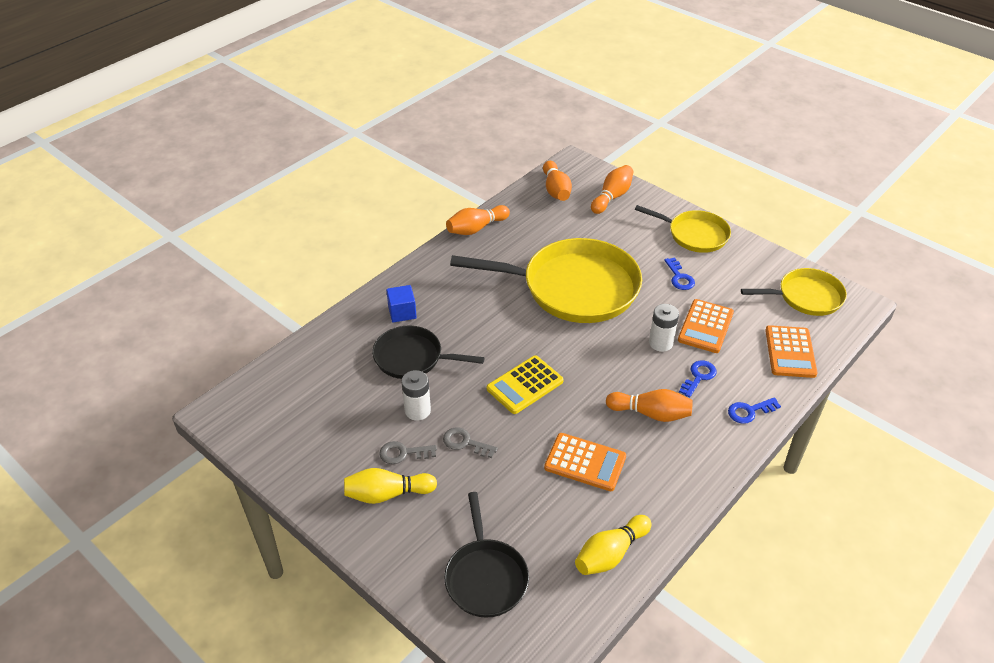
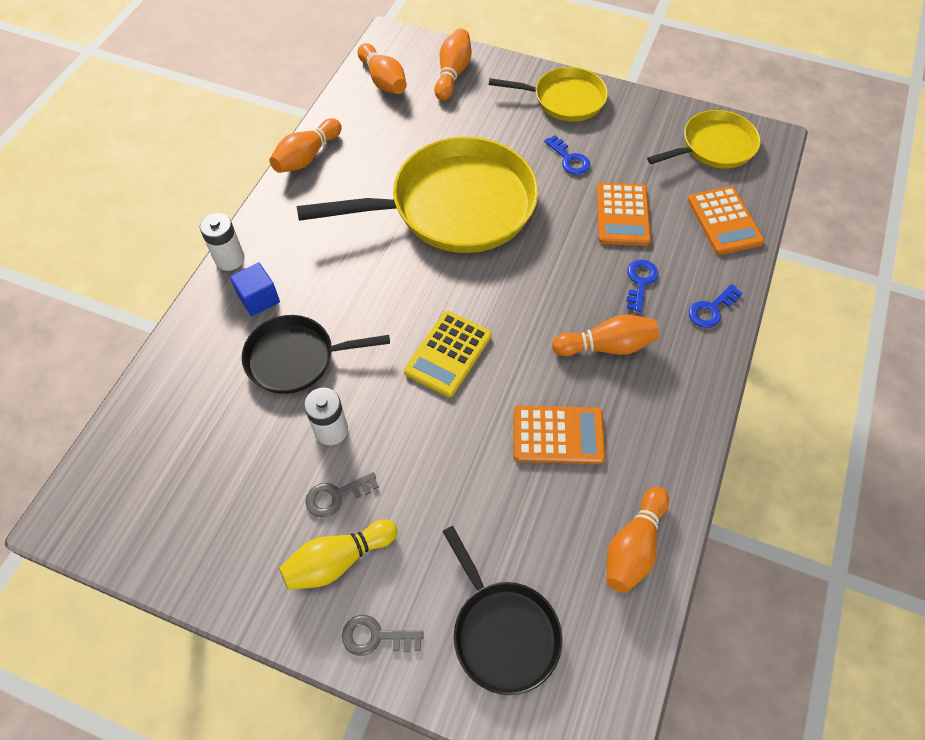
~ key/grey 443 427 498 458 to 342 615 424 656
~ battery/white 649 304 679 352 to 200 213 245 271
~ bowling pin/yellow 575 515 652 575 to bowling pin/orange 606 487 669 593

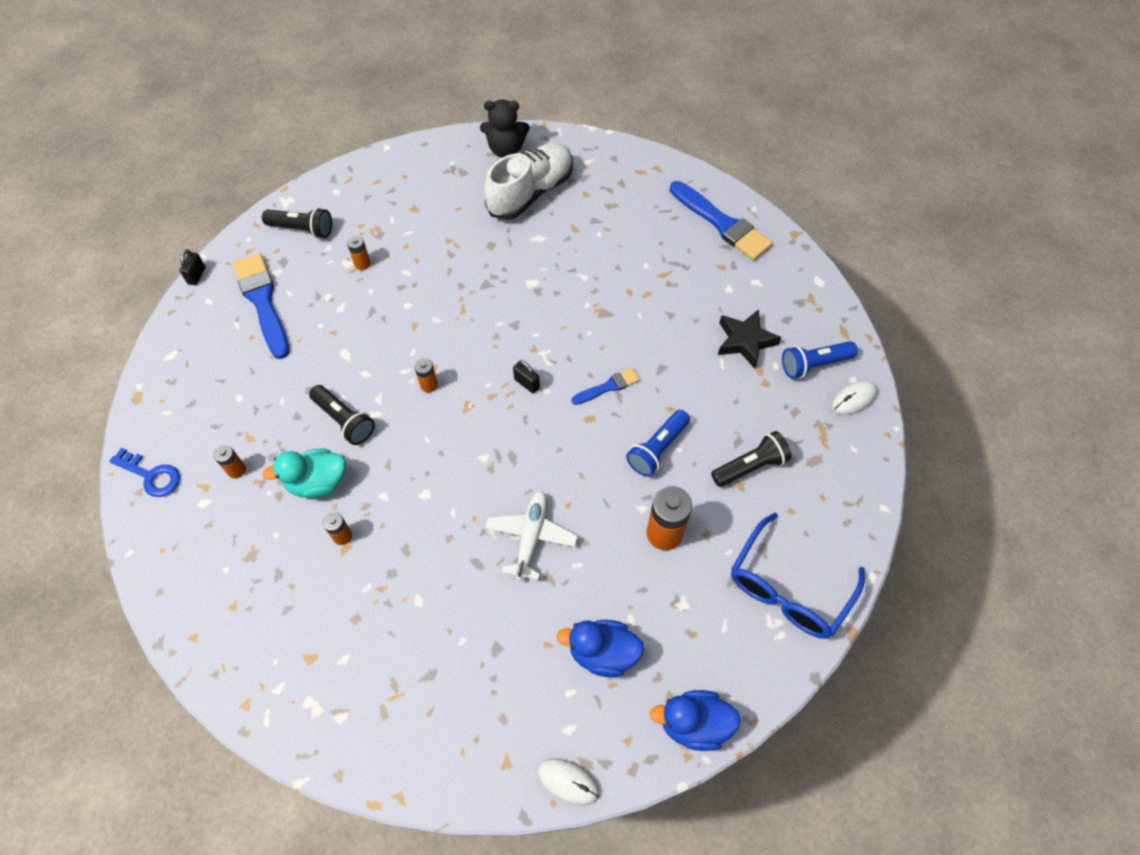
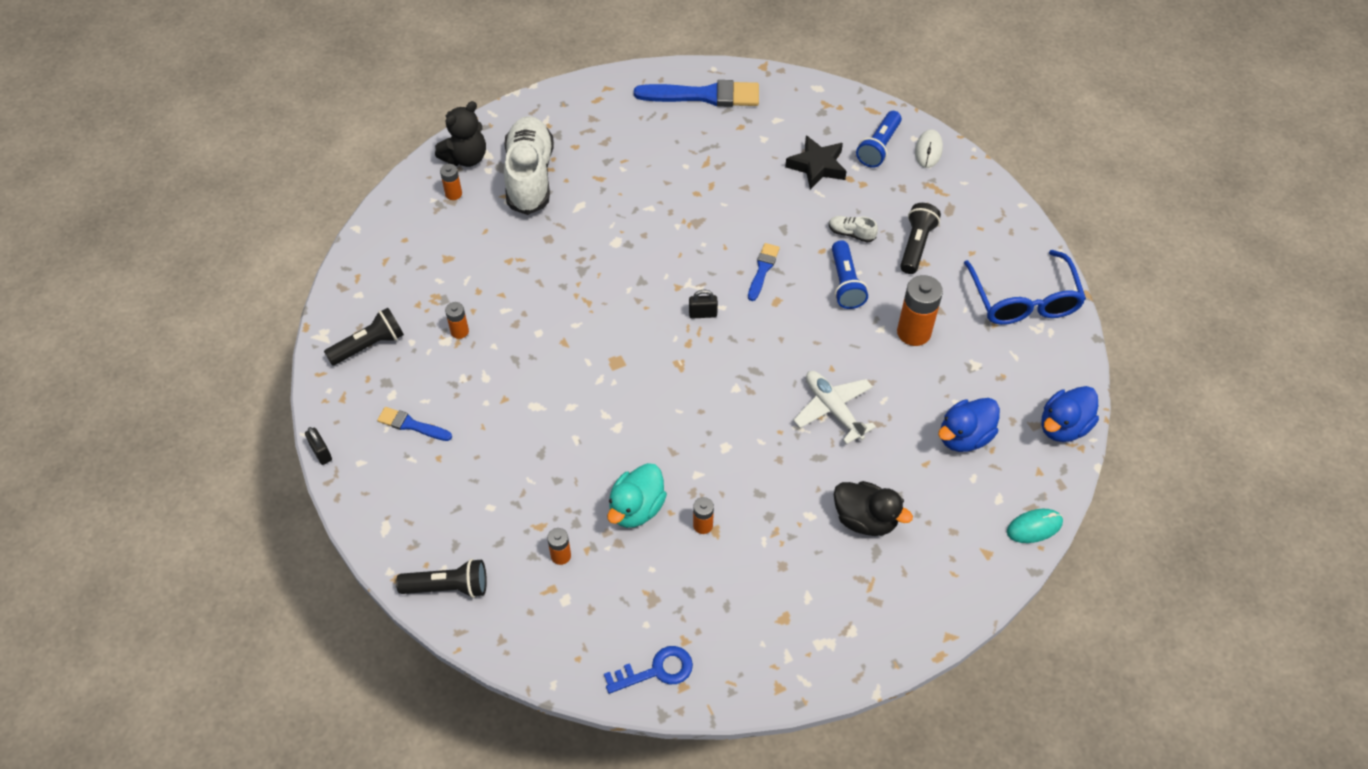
+ shoe/white 829 216 878 243
+ duck/black 834 481 913 536
~ key/blue 109 448 180 497 to 604 646 693 694
~ flashlight/black 309 385 375 445 to 396 559 487 598
~ battery/orange 414 358 438 392 to 440 164 462 200
~ mouse/white 537 758 600 805 to mouse/turquoise 1007 509 1063 543
~ brush/blue 233 253 289 359 = 377 407 452 441 x0.52

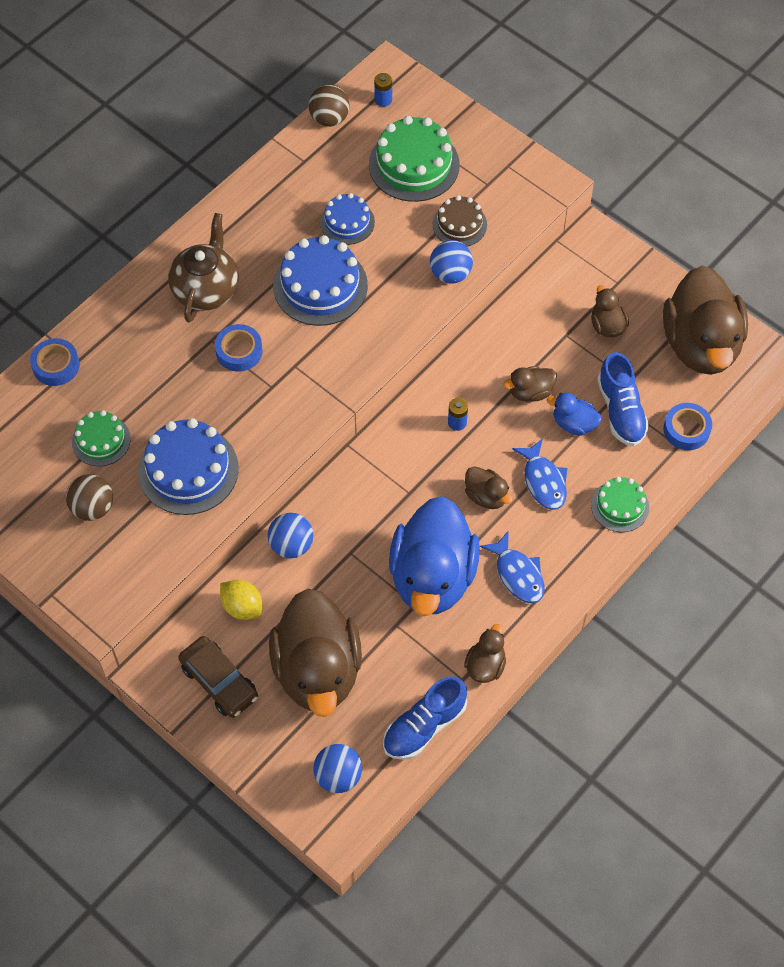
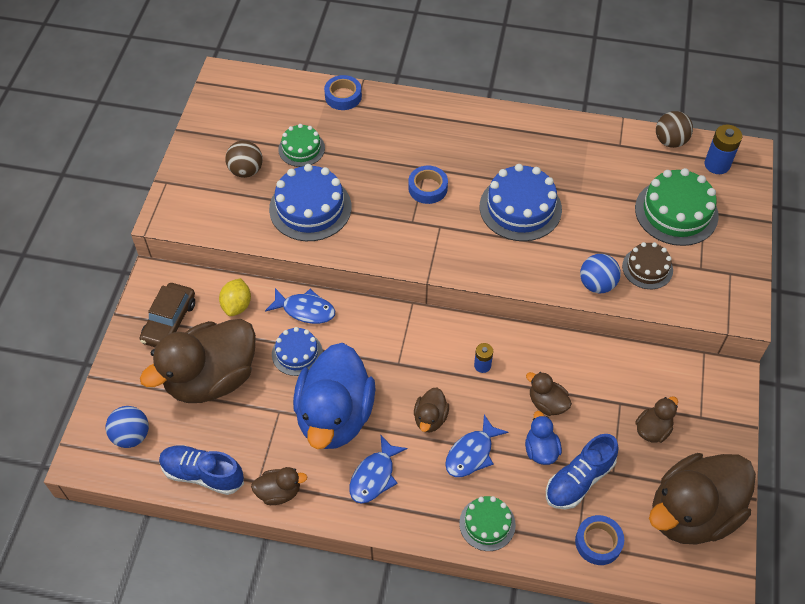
- teapot/brown 168 213 239 322
~ cake/blue 320 193 375 245 to 272 327 323 376
~ ball/blue 268 513 313 558 to fish/blue 265 288 335 324
~ duck/blue 389 496 480 616 = 293 343 375 449 60 degrees counterclockwise
~ battery/blue 374 73 392 107 = 704 124 742 174 x1.63

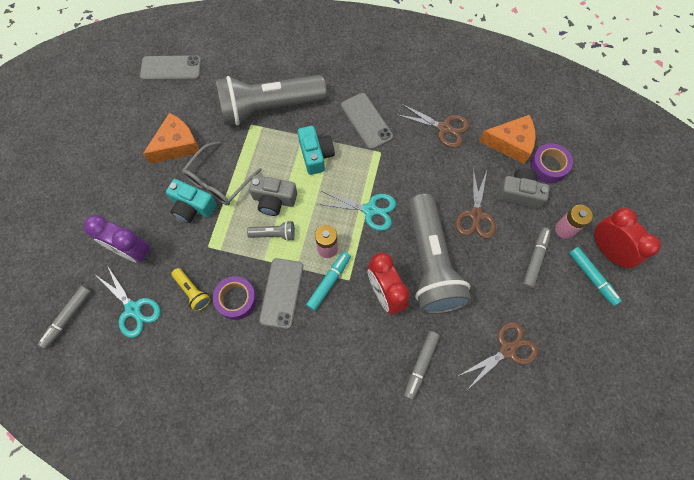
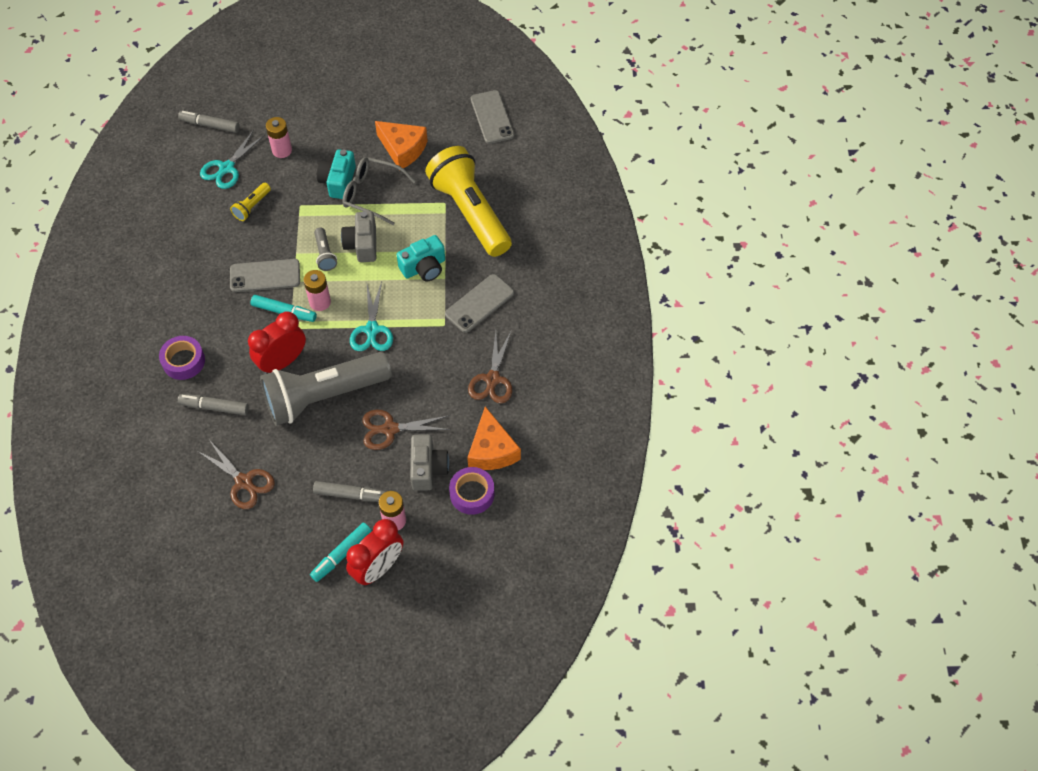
~ tape/purple 213 276 257 320 to 159 336 205 380
~ clock/purple 84 215 151 263 to battery/pink 266 117 292 158
~ flashlight/grey 215 75 327 125 to flashlight/yellow 425 146 512 257

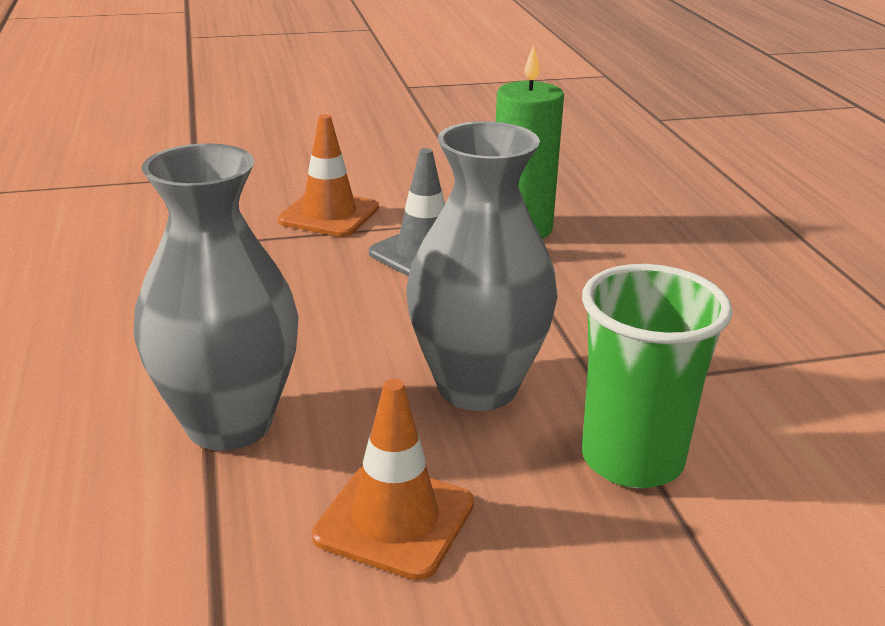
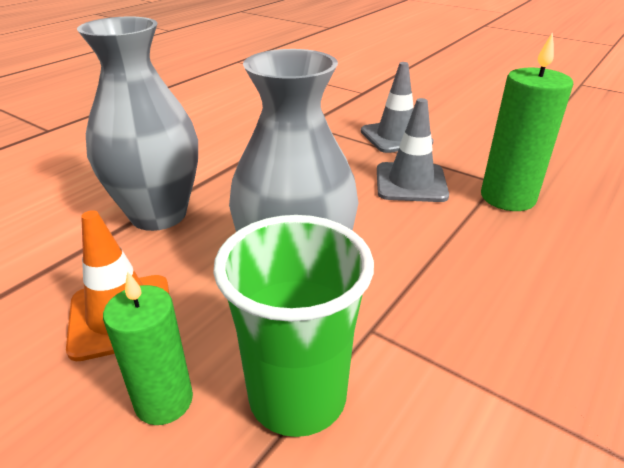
+ candle/green 103 271 193 425
~ traffic cone/orange 278 114 379 237 to traffic cone/grey 361 62 433 153

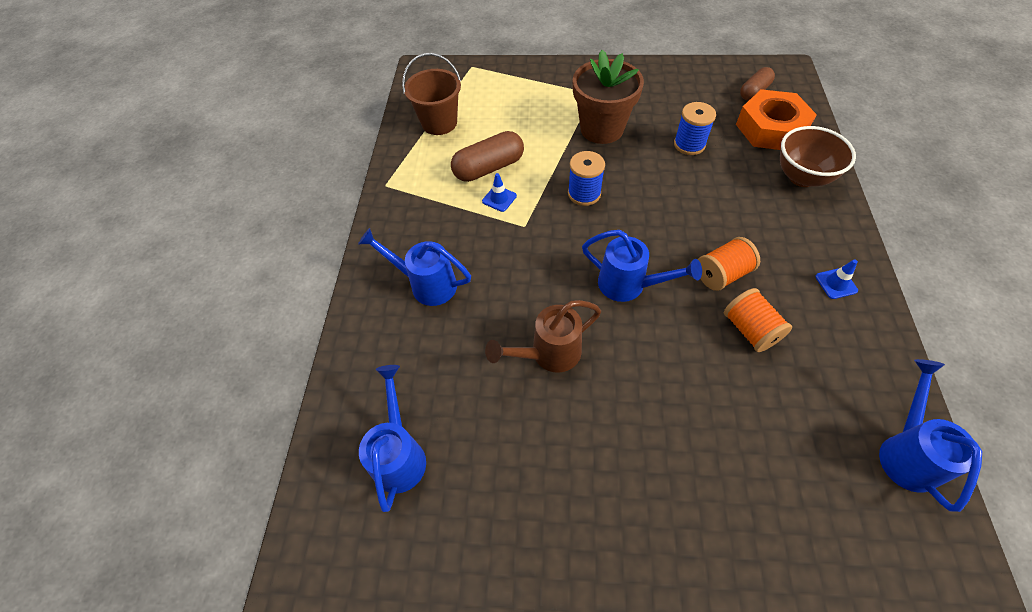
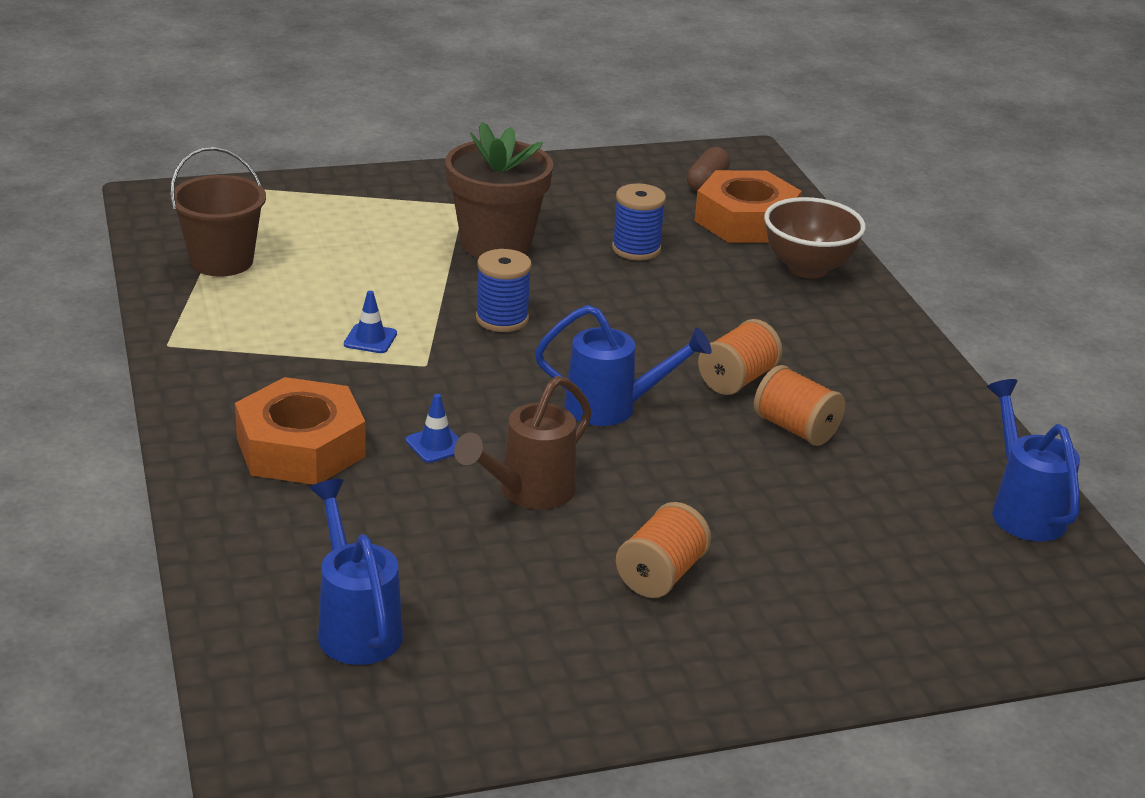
- capsule/brown 451 131 524 182
+ spool/orange 616 502 711 598
~ traffic cone/blue 815 259 858 299 to 406 394 459 463
~ watering can/blue 358 228 471 306 to nut/orange 235 377 366 485

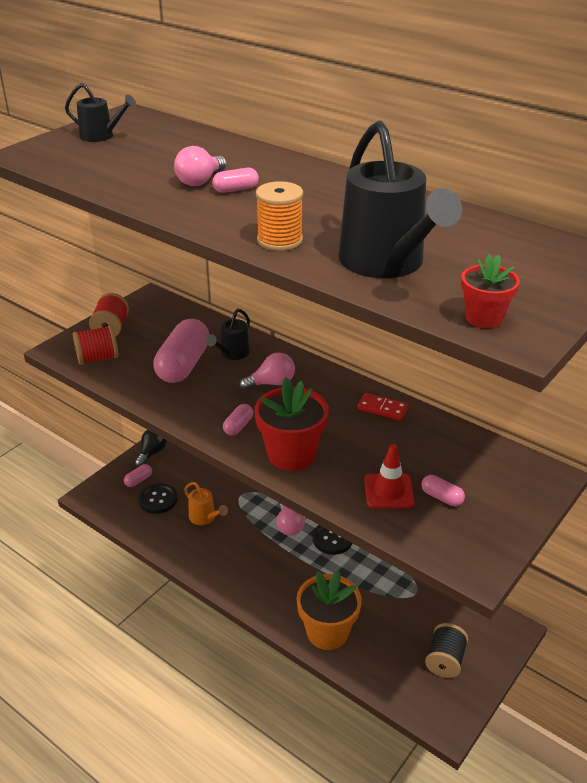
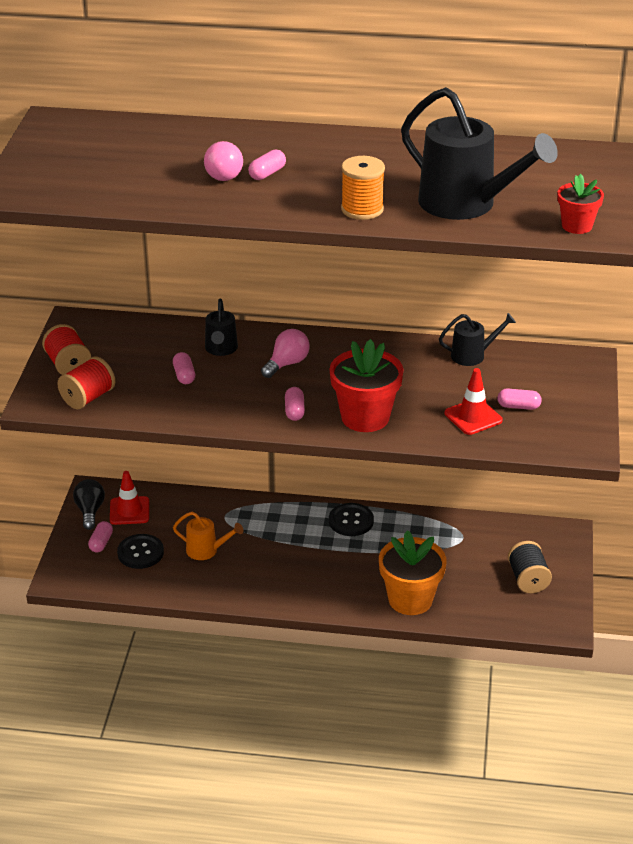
- light bulb/pink 277 503 305 536
- domino/red 357 393 409 420
+ traffic cone/red 110 471 149 525
~ watering can/black 65 83 136 142 to 439 313 516 366
~ capsule/pink 153 319 209 383 = 173 352 195 384 x0.45

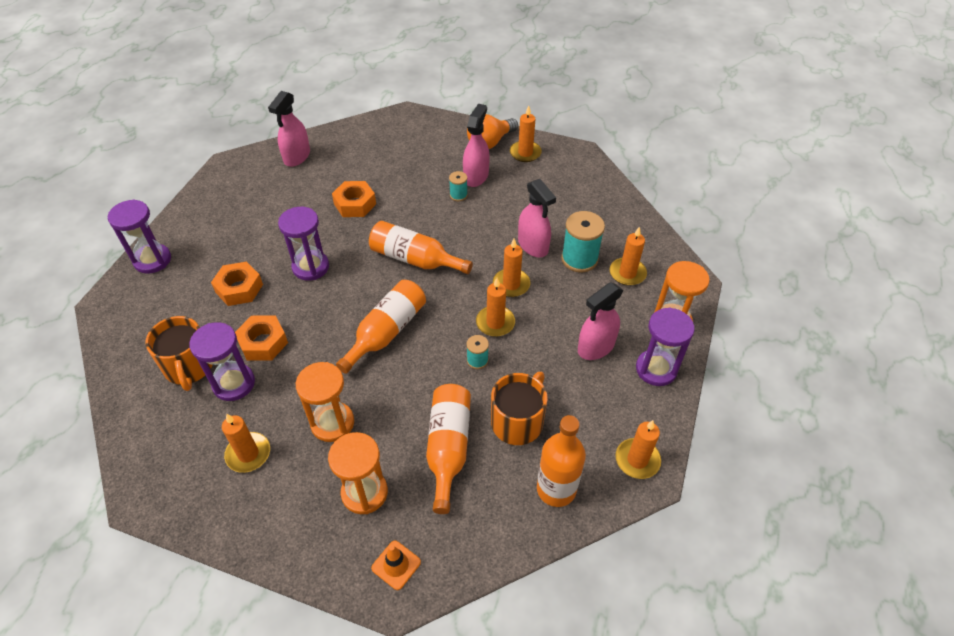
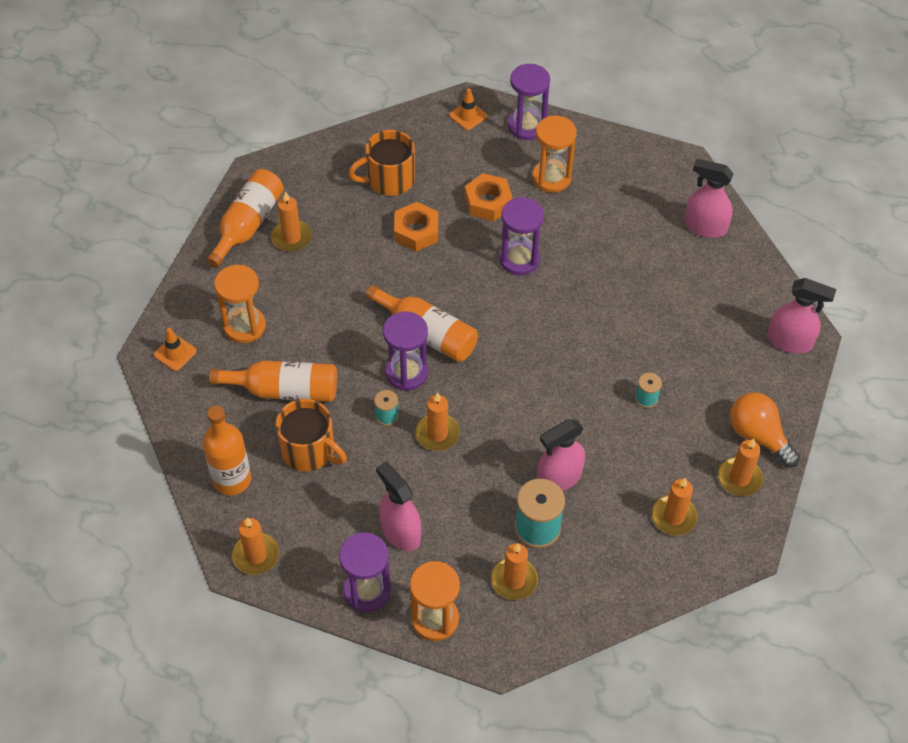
- nut/orange 332 181 376 217
+ traffic cone/orange 449 88 487 130
~ hourglass/purple 189 322 255 401 to 383 312 428 391
~ hourglass/orange 296 362 354 442 to 532 116 577 193
~ bottle/orange 369 221 473 274 to 206 169 284 268
~ spray bottle/pink 463 104 490 187 to 767 278 836 353
~ candle/orange 493 239 530 297 to 652 478 698 535

